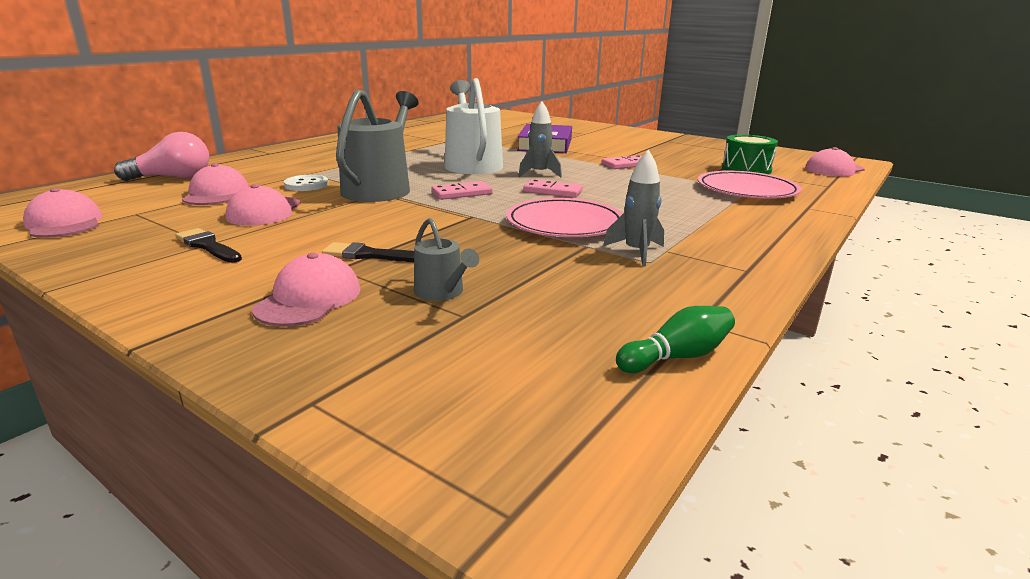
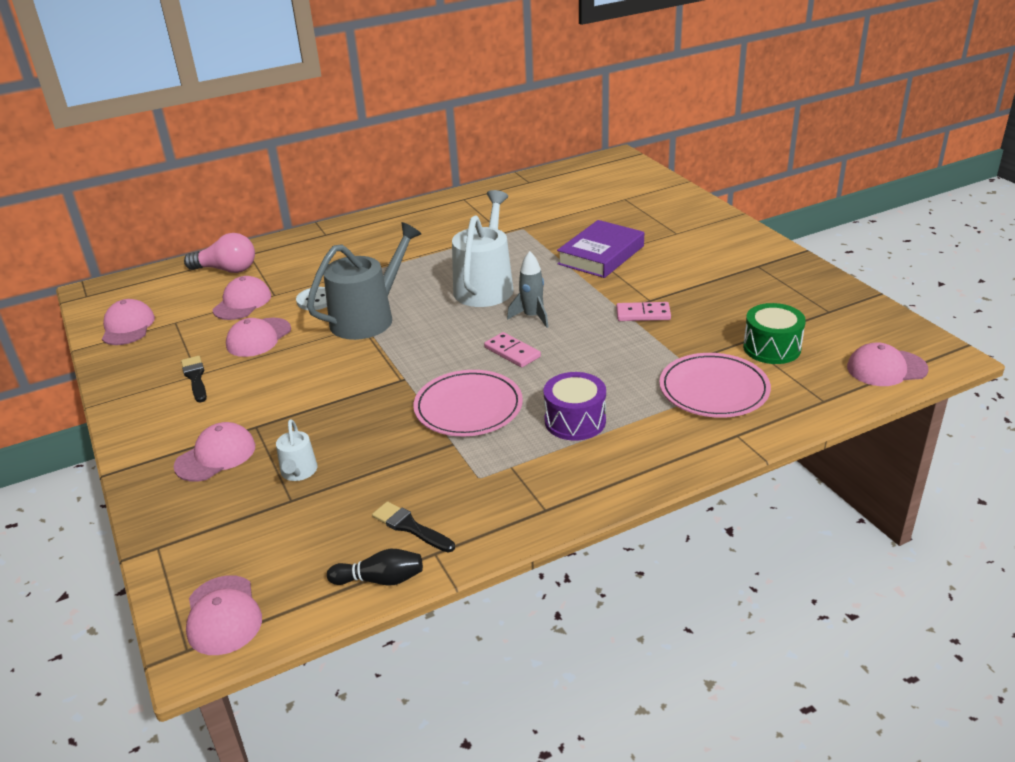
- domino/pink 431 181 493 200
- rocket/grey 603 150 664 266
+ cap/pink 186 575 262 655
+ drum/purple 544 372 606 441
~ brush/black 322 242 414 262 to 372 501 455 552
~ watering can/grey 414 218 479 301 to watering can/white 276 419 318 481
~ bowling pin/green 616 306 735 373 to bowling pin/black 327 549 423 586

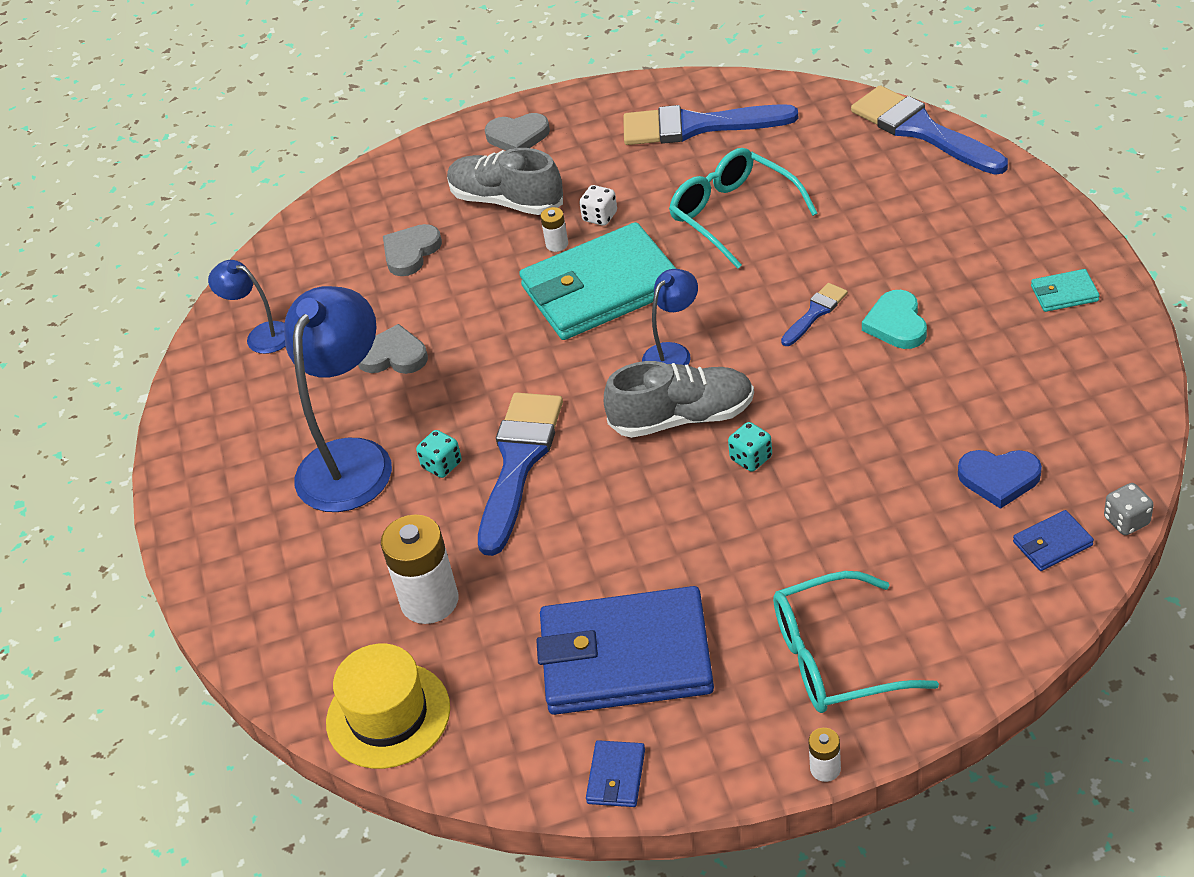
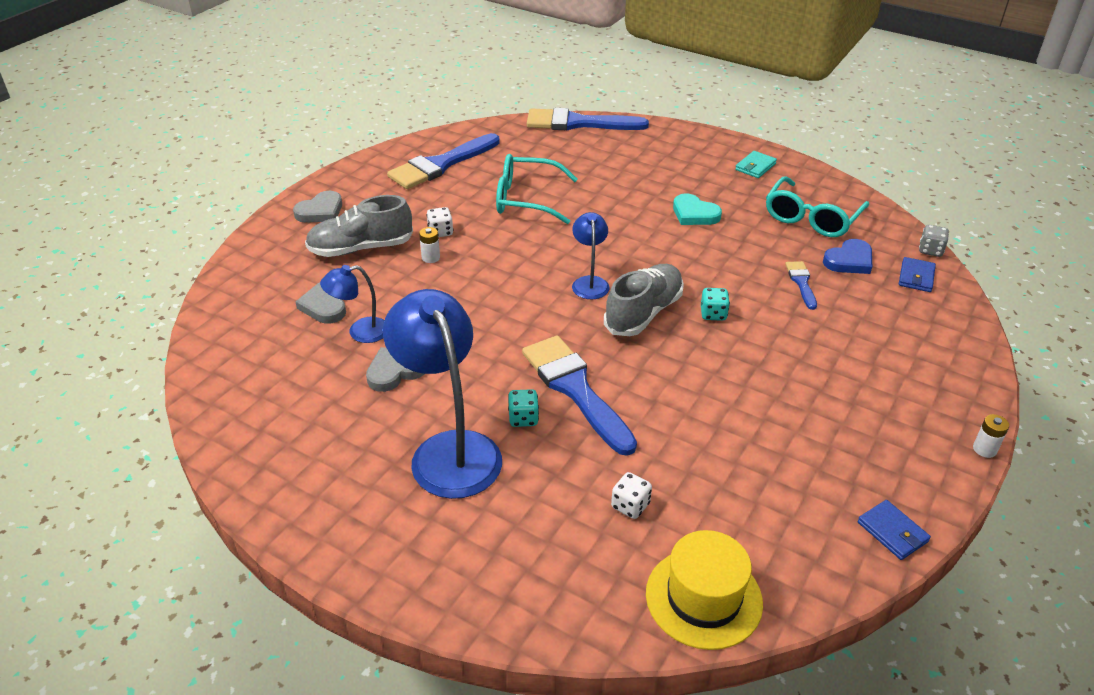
- wallet/turquoise 519 222 676 340
- wallet/blue 536 586 714 715
~ lamp/blue 208 260 285 354 to 320 265 385 343
~ glasses/turquoise 773 571 939 713 to 766 176 869 237
~ brush/blue 781 283 848 346 to 785 261 817 310
~ battery/white 381 514 458 624 to dice/white 611 472 652 519

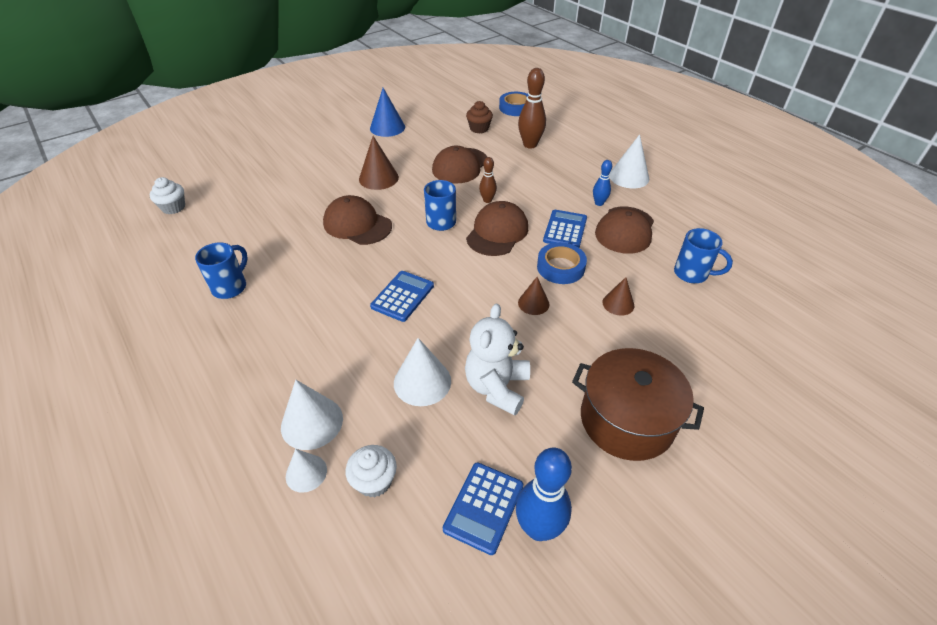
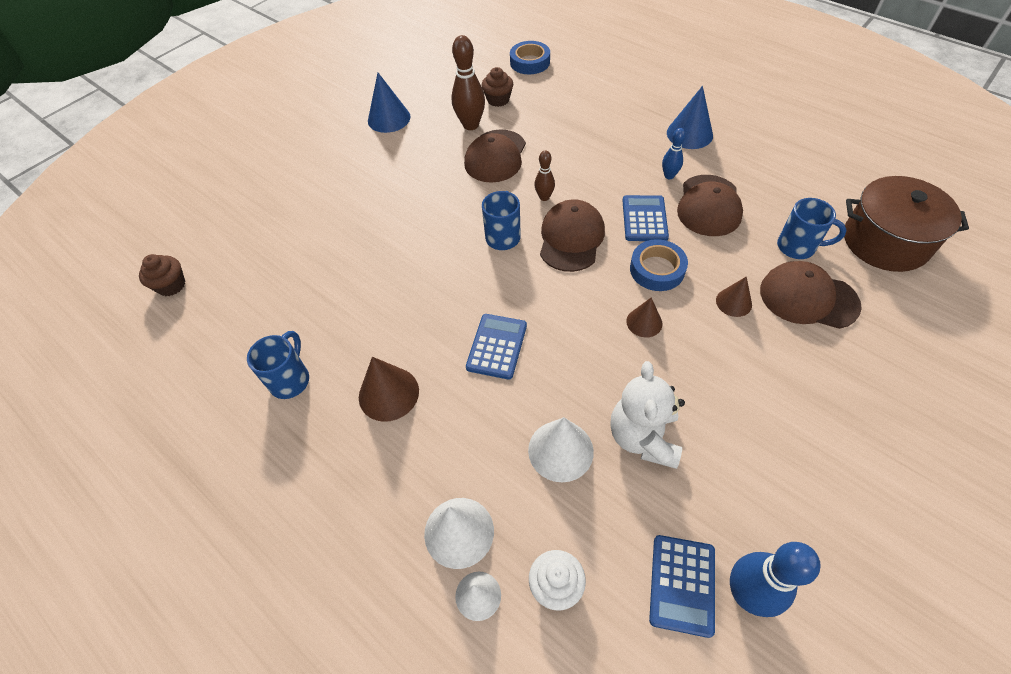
~ cap/brown 323 195 392 245 to 760 261 862 329
~ cone/brown 359 136 399 190 to 359 357 419 422
~ bowling pin/brown 518 68 546 149 to 451 35 485 130
~ pot/brown 572 348 704 461 to 844 176 969 272
~ cupcake/white 150 177 185 214 to cupcake/brown 139 254 185 296
~ cone/white 609 134 649 188 to cone/blue 667 86 713 149

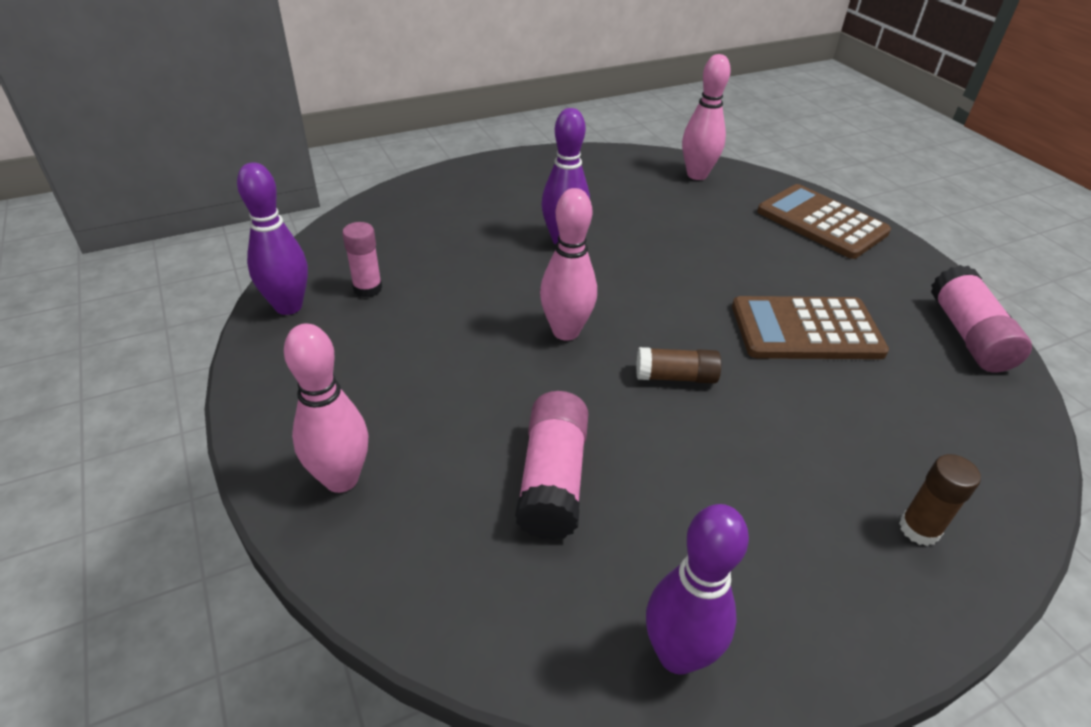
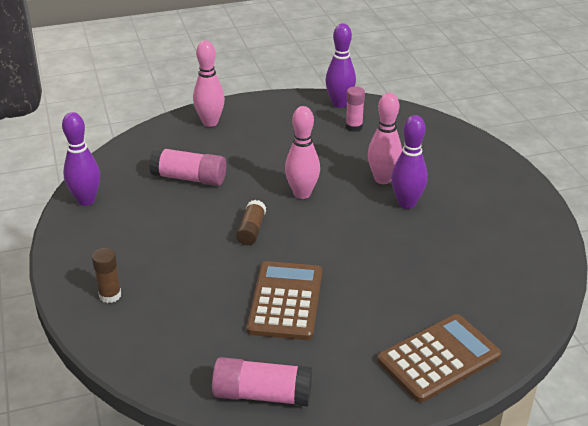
~ bowling pin/pink 682 54 731 180 to 368 93 402 184

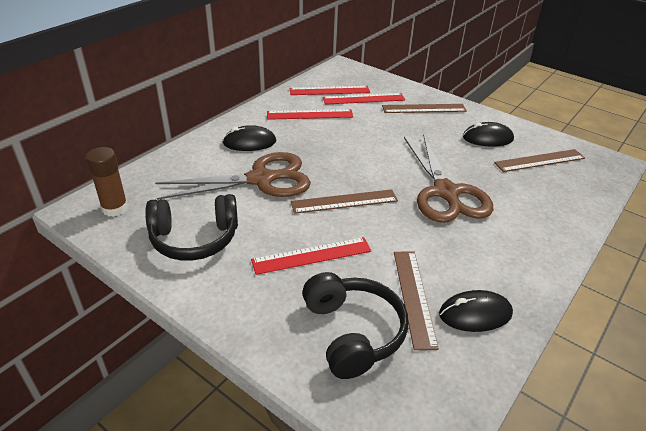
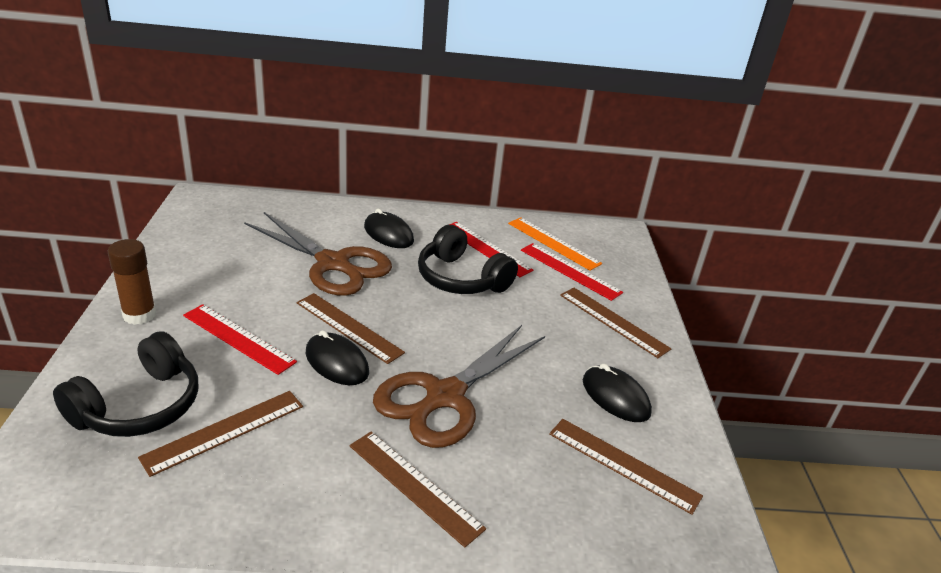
+ ruler/brown 349 432 486 548
~ glue stick/brown 86 147 128 217 to 108 239 157 325
~ headphones/black 145 194 238 261 to 418 225 518 294
~ mouse/black 439 290 513 332 to 306 330 369 385
~ ruler/red 290 86 370 95 to ruler/orange 508 217 602 271

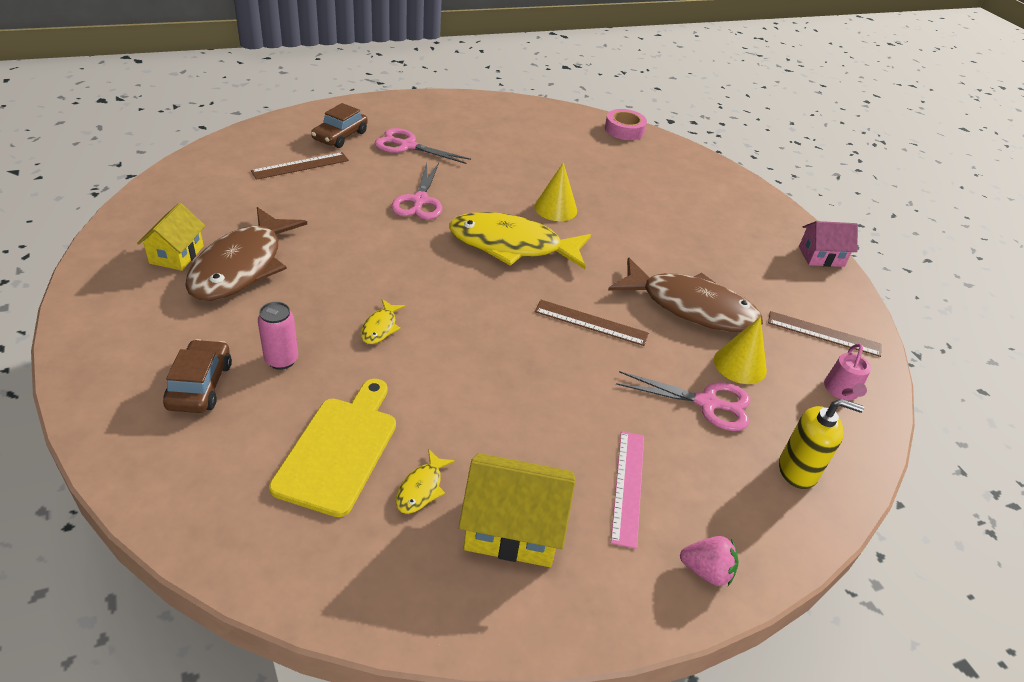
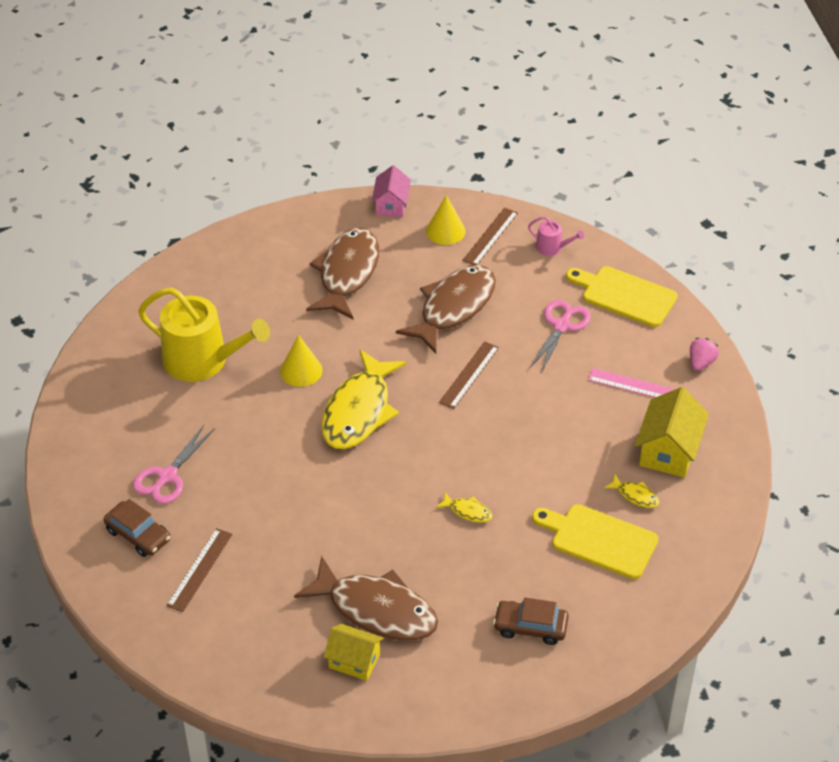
- can/pink 258 302 298 370
- scissors/pink 391 163 442 220
- tape/pink 605 109 647 140
+ watering can/yellow 138 287 270 382
+ fish/brown 306 228 379 319
~ cone/yellow 714 317 767 384 to 426 195 466 245
~ soap dispenser/yellow 779 399 864 489 to cutting board/yellow 566 266 678 327
~ ruler/brown 251 152 349 180 = 166 528 233 612 45 degrees clockwise

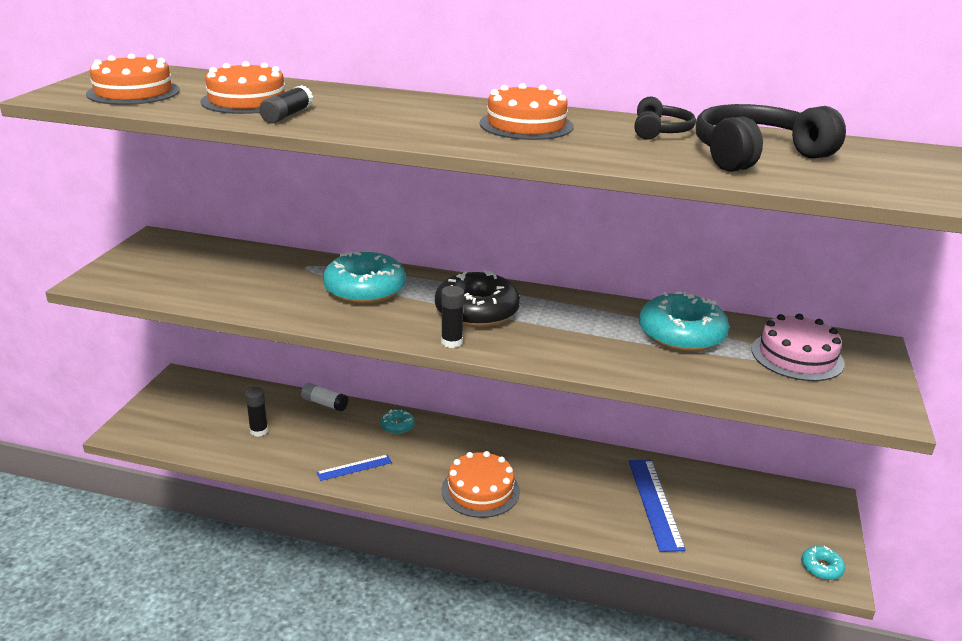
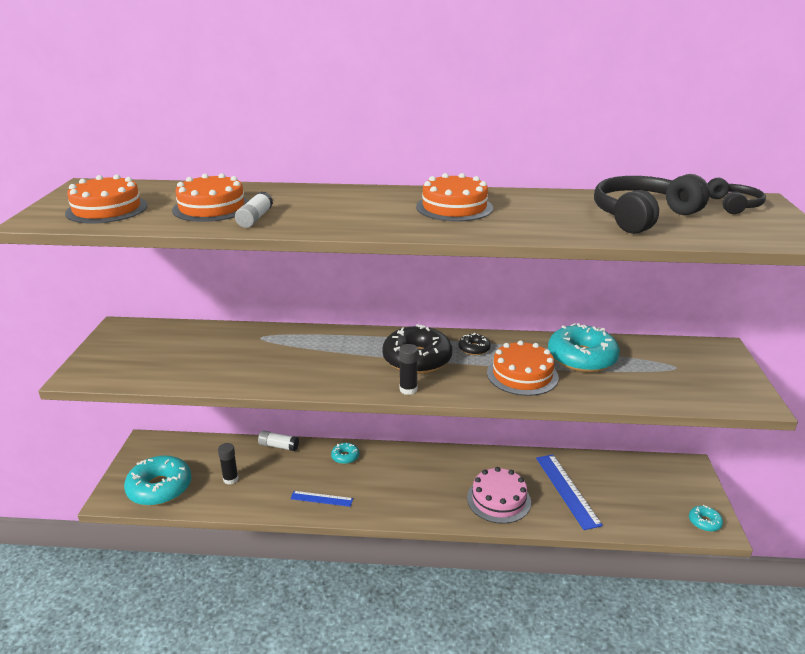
+ donut/black 458 333 491 355
~ donut/turquoise 323 252 406 304 to 124 455 192 506
~ cake/orange 442 451 520 518 to 487 340 559 396
~ headphones/black 634 97 696 140 to 708 178 766 214
~ cake/pink 751 314 845 381 to 467 467 531 524
~ glue stick/black 259 85 313 124 to glue stick/white 235 192 273 228
~ ruler/blue 317 454 392 481 = 290 491 353 507 45 degrees clockwise

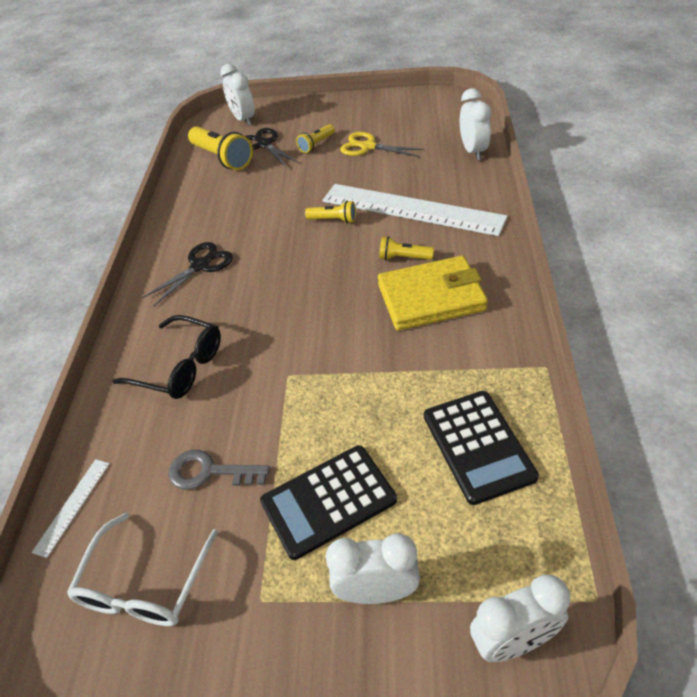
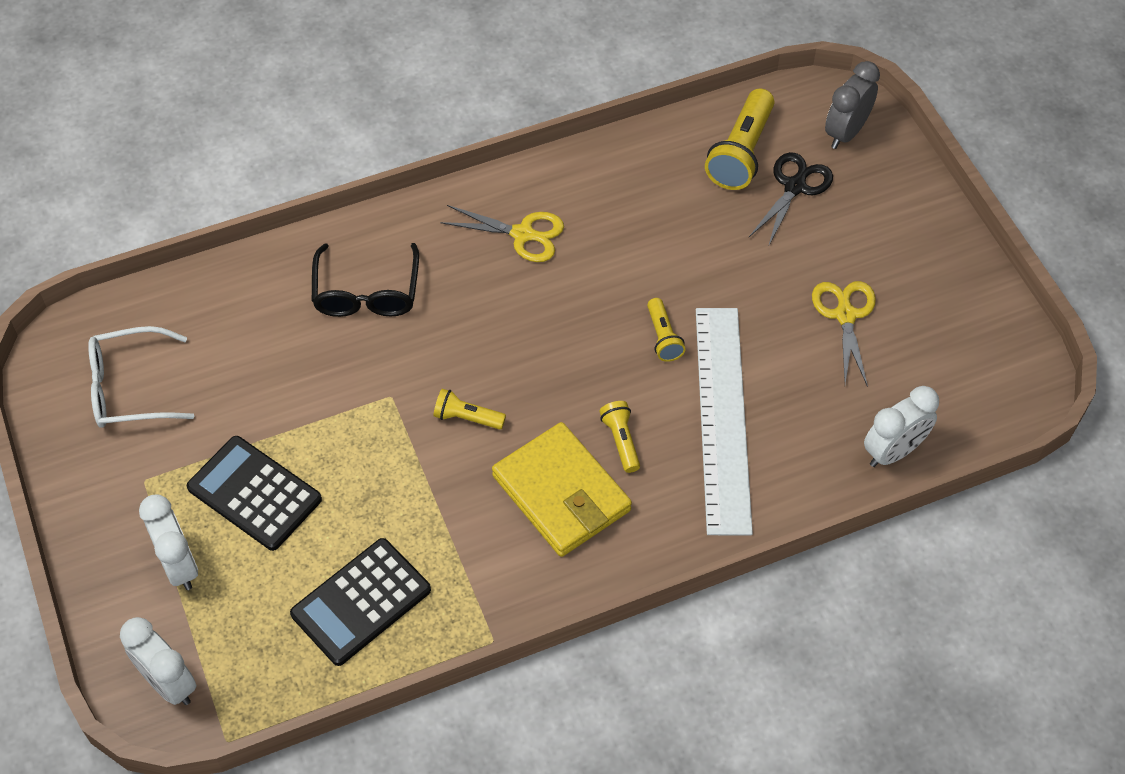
- ruler/white 32 459 110 558
- key/grey 169 450 270 490
~ flashlight/yellow 296 124 335 153 to 433 389 506 430
~ scissors/black 142 242 233 306 to scissors/yellow 440 205 564 262
~ clock/white 220 64 255 126 to clock/grey 825 61 880 149

